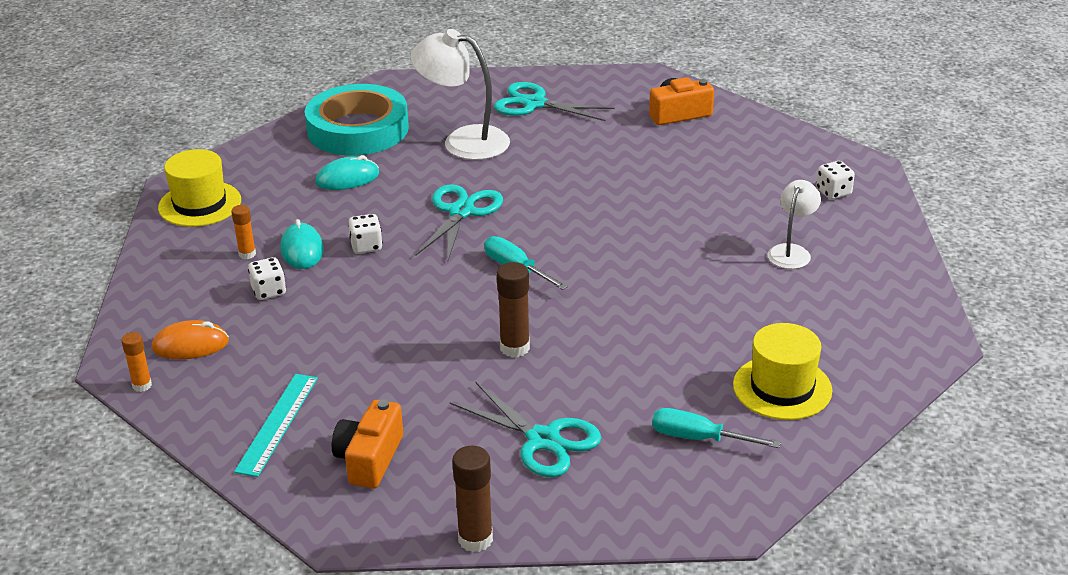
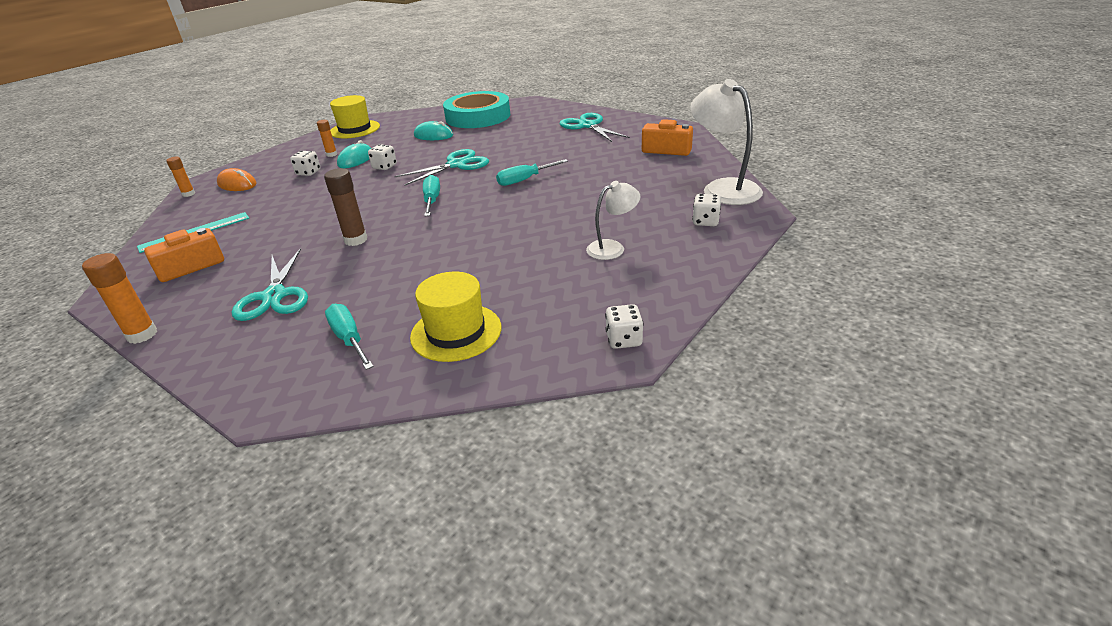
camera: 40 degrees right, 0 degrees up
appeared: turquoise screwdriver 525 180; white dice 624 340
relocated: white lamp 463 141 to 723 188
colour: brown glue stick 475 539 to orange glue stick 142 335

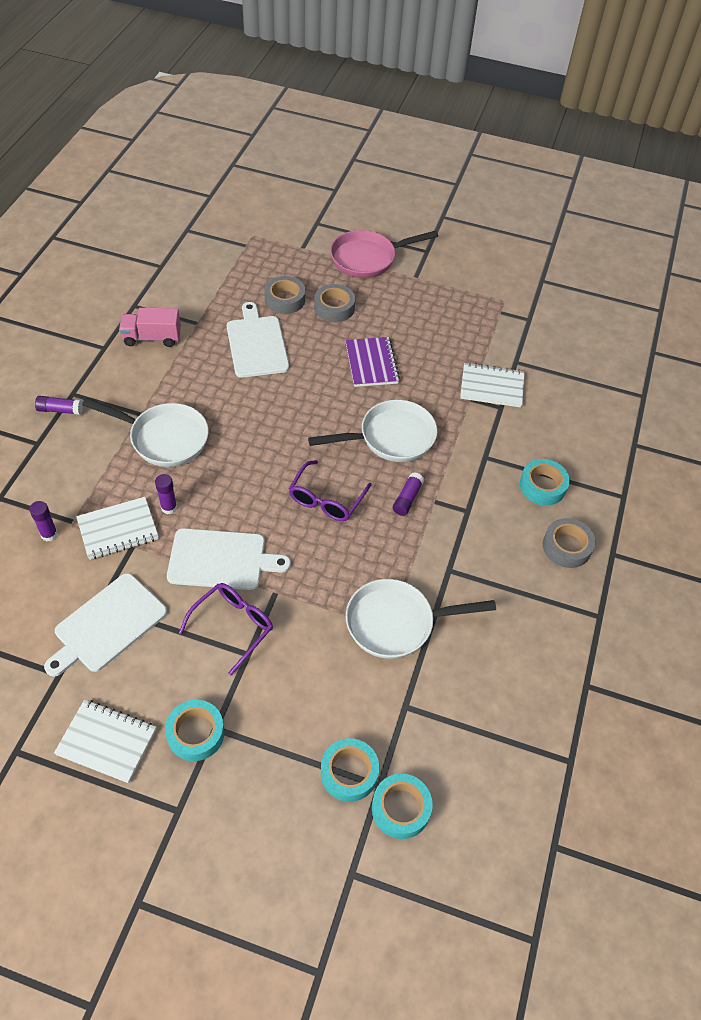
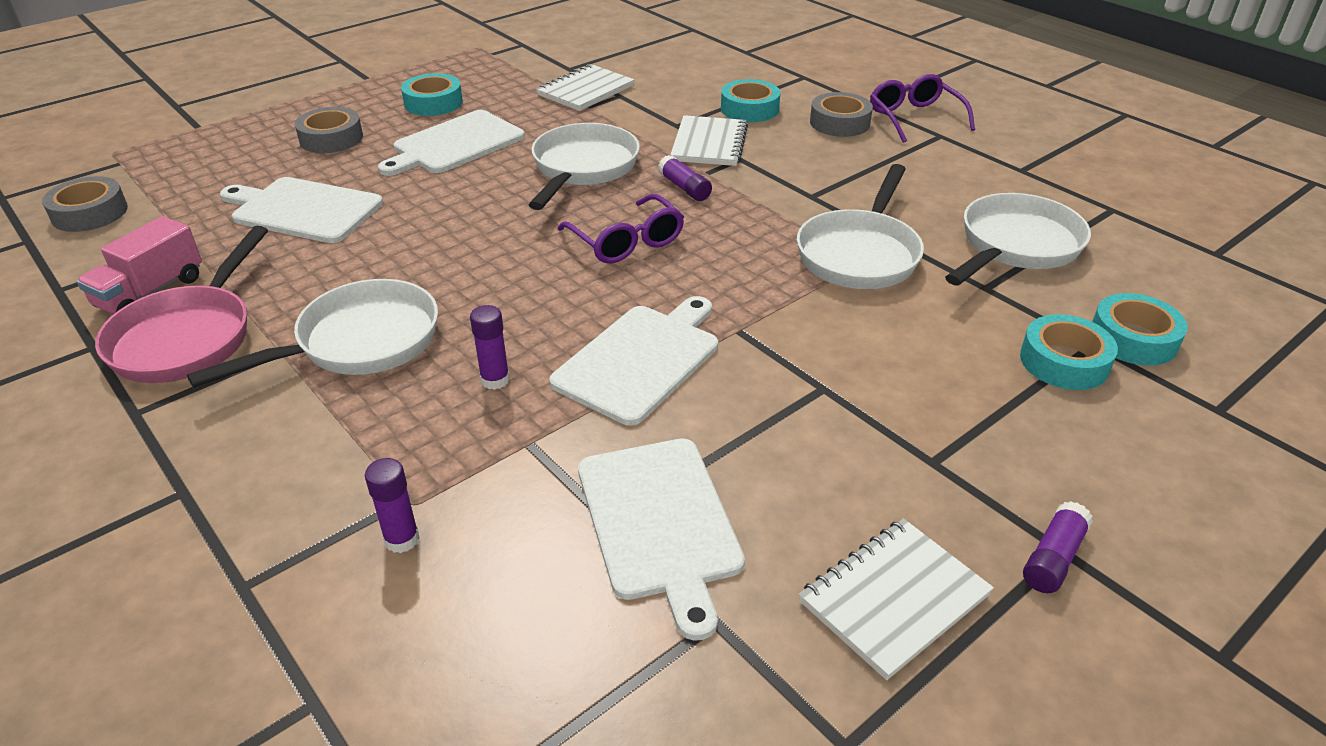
camera: 55 degrees left, 15 degrees down
appeared: white pan 1015 246
relocated: purple glue stick 60 410 to 1053 558; white notebook 118 530 to 709 144; turquoise tape 196 733 to 433 103; purple glasses 233 626 to 914 118; grey tape 285 299 to 90 213; pink pan 368 259 to 188 337
exchanged: purple notebook 371 363 to white cutting board 455 144

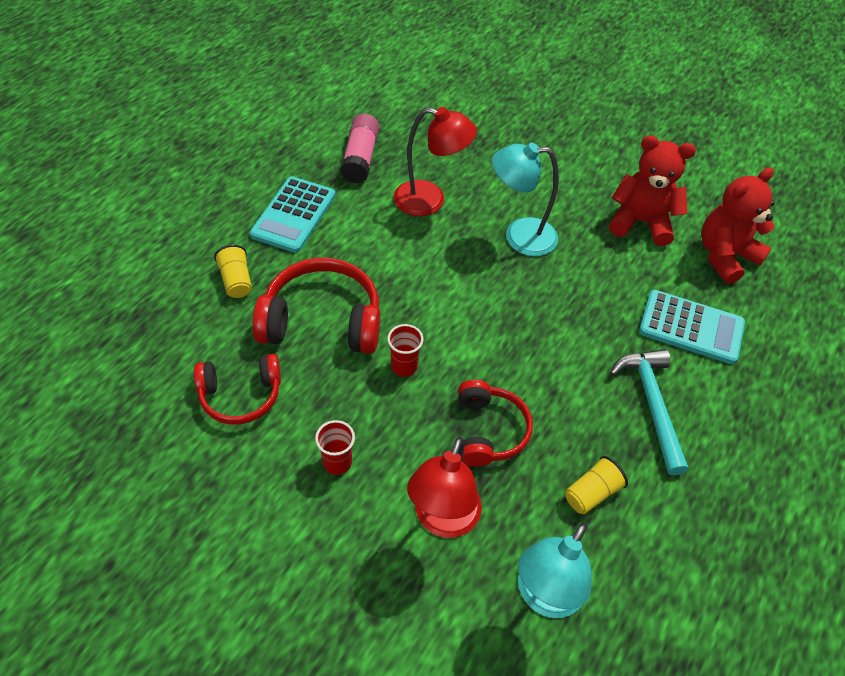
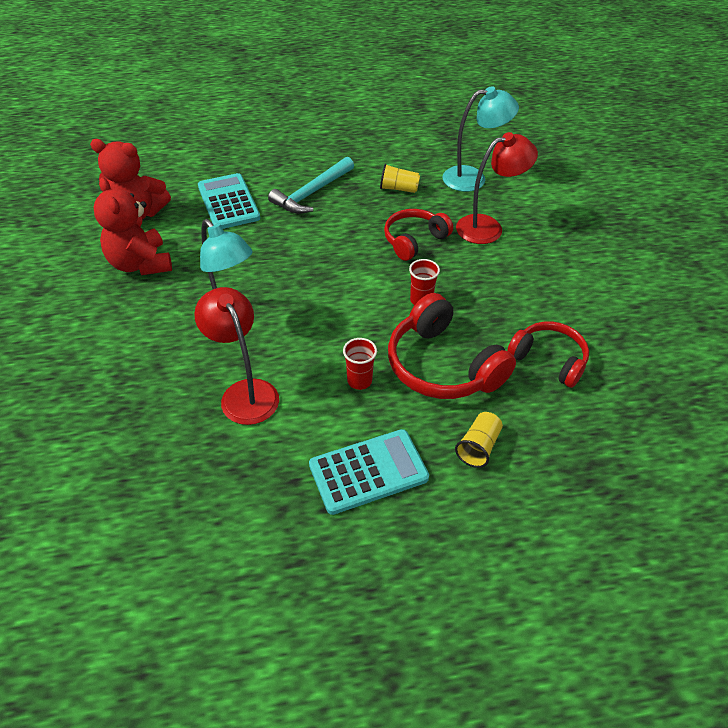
camera: 130 degrees left, 5 degrees down
missing: pink glue stick 360 158
relocated: red cup 337 462 to 359 381

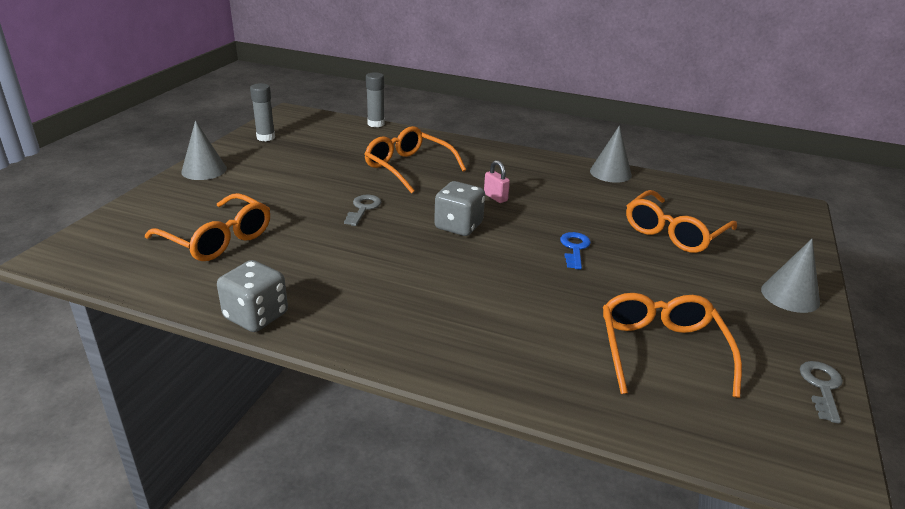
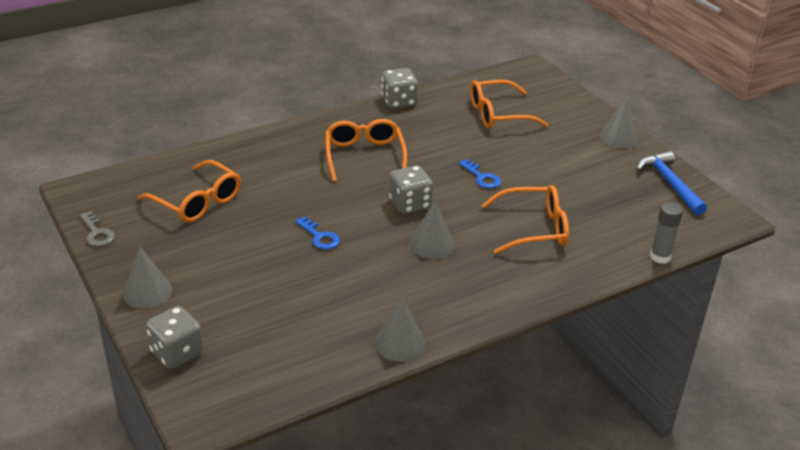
camera: 130 degrees right, 5 degrees up
appeared: grey dice 177 353
relocated: orange glasses 674 232 to 364 156
exchanged: grey glue stick 266 137 to blue hammer 670 183; pink padlock 495 197 to grey cone 432 244
colour: grey key 363 208 to blue key 482 177

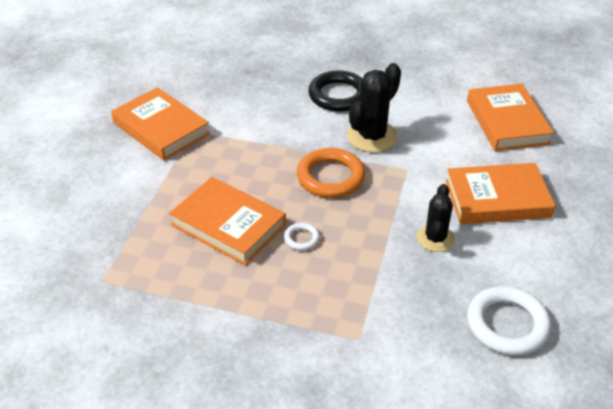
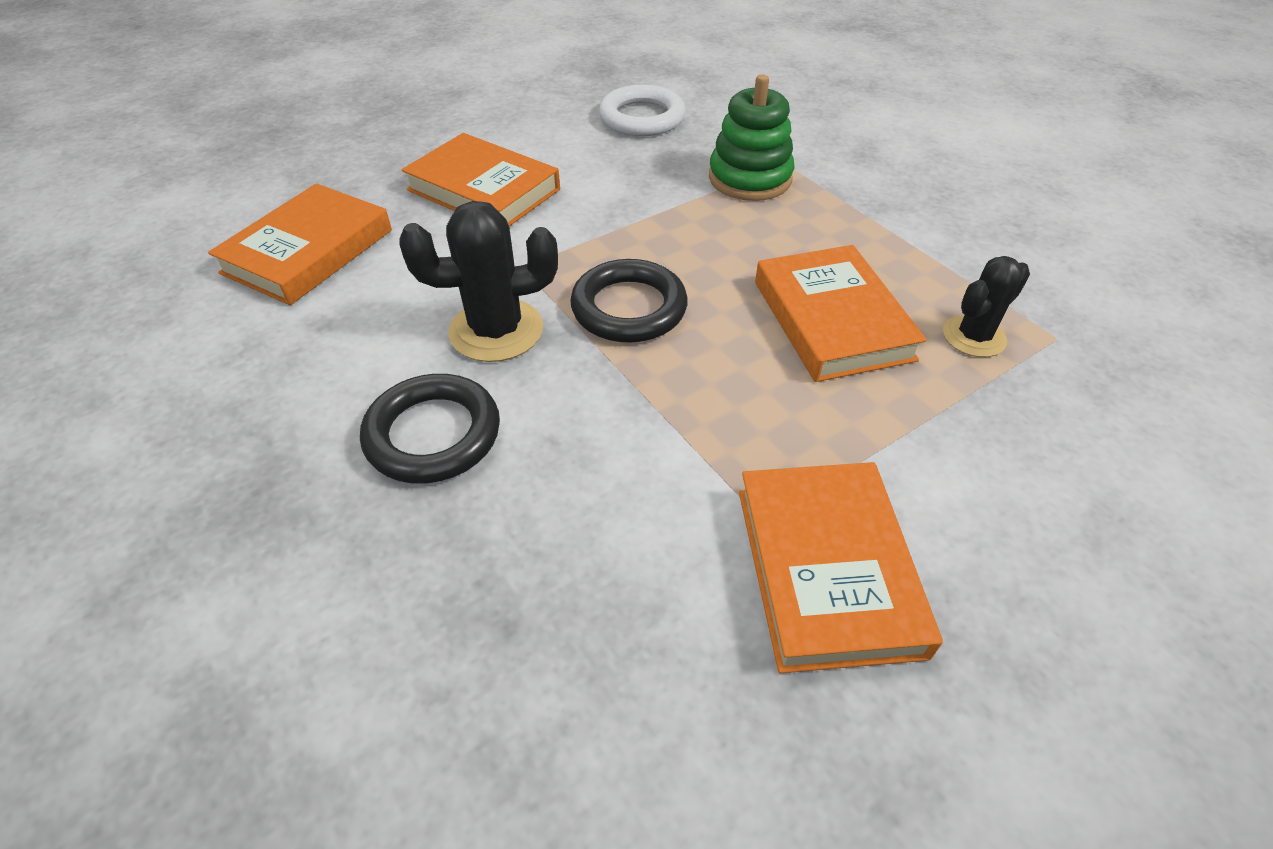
camera: 140 degrees left, 5 degrees up
missing: white ring 301 238
appeared: green stacking toy 750 178
relocated: black cactus 435 238 to 974 337
colour: orange ring 330 177 to black ring 629 308

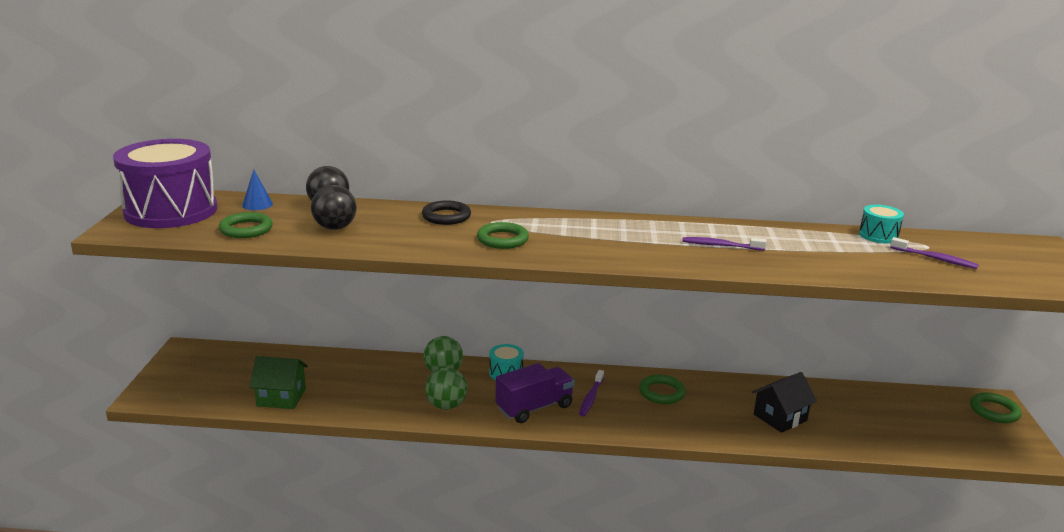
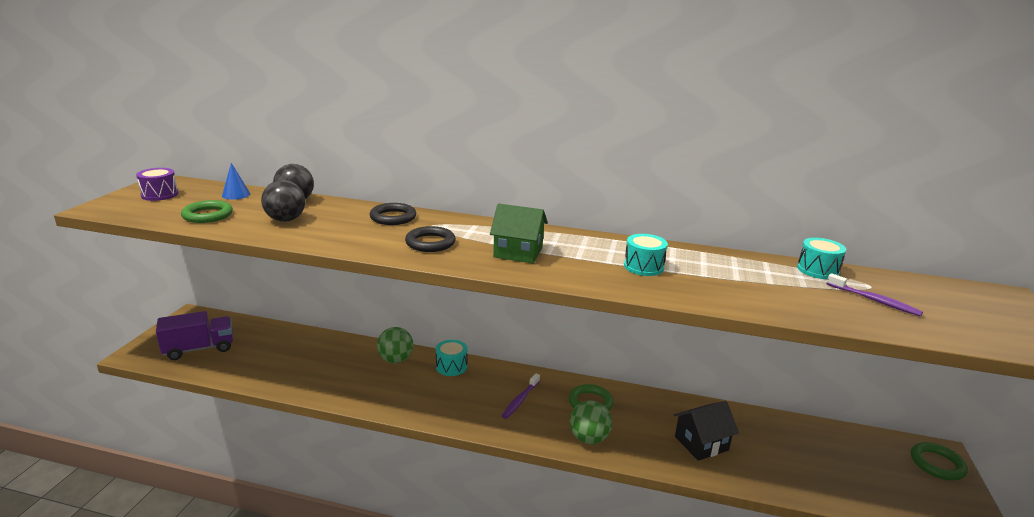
camera: 10 degrees right, 0 degrees up
relocated: green house 281 397 to 518 252; green ball 446 406 to 588 438; purple truck 534 407 to 199 349
exchanged: purple toothbrush 720 246 to turquoise drum 643 267
colour: green ring 502 239 to black ring 430 243
size: purple drum 171 211 = 160 195 x0.43

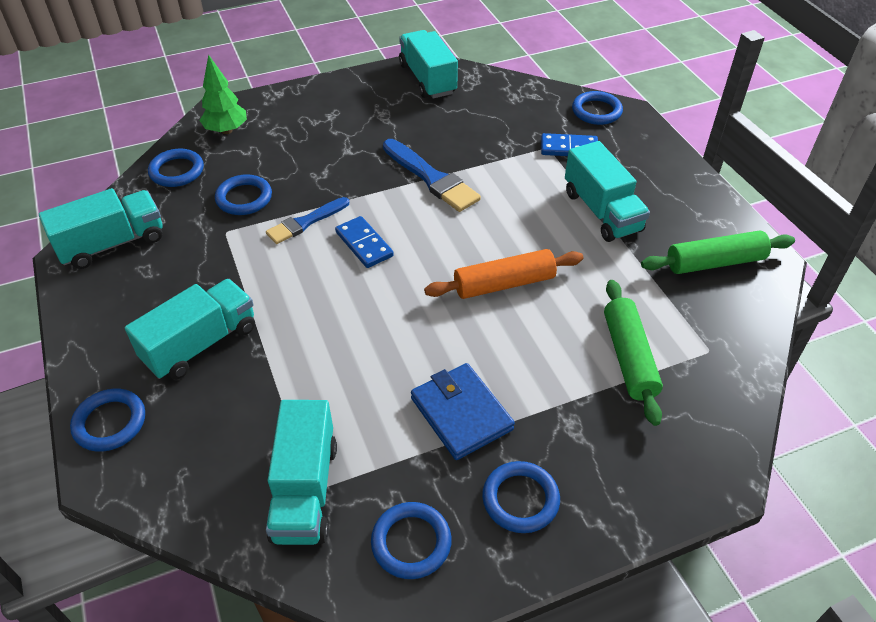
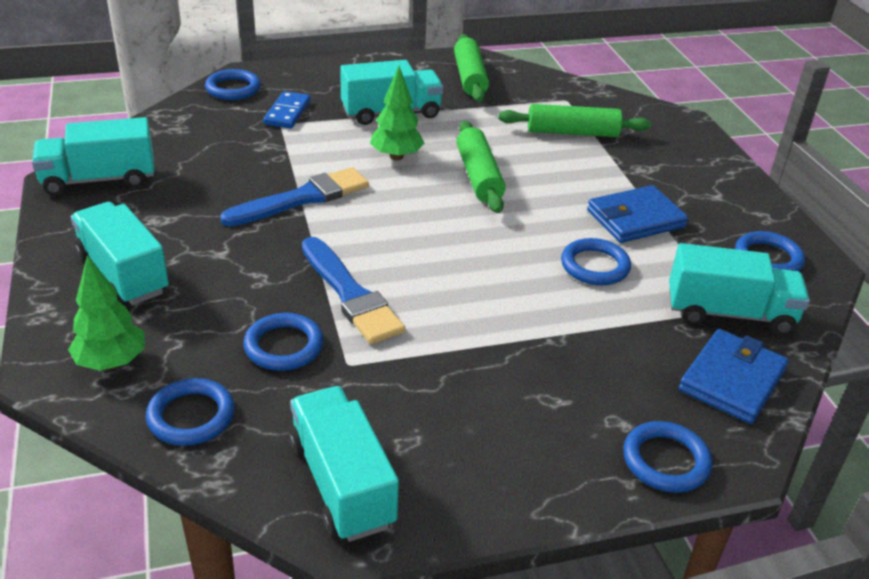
camera: 85 degrees left, 10 degrees down
missing: blue domino 364 244
appeared: green tree 396 156; blue wallet 732 380
relocated: turquoise truck 201 344 to 123 273; blue ring 520 499 to 595 266
colour: orange rolling pin 504 283 to green rolling pin 478 176
size: blue brush 305 222 = 350 295 x1.50

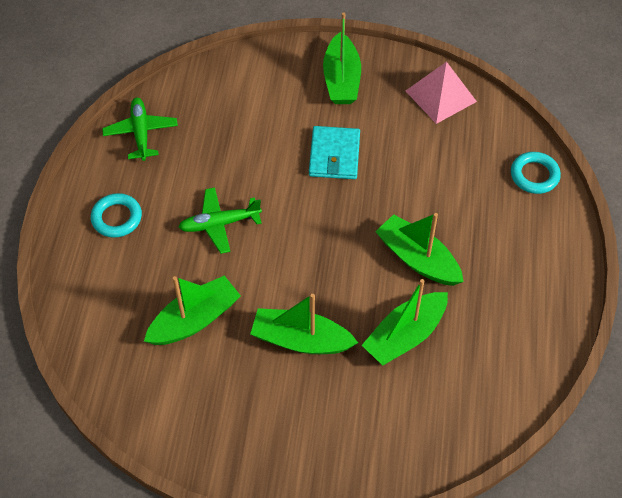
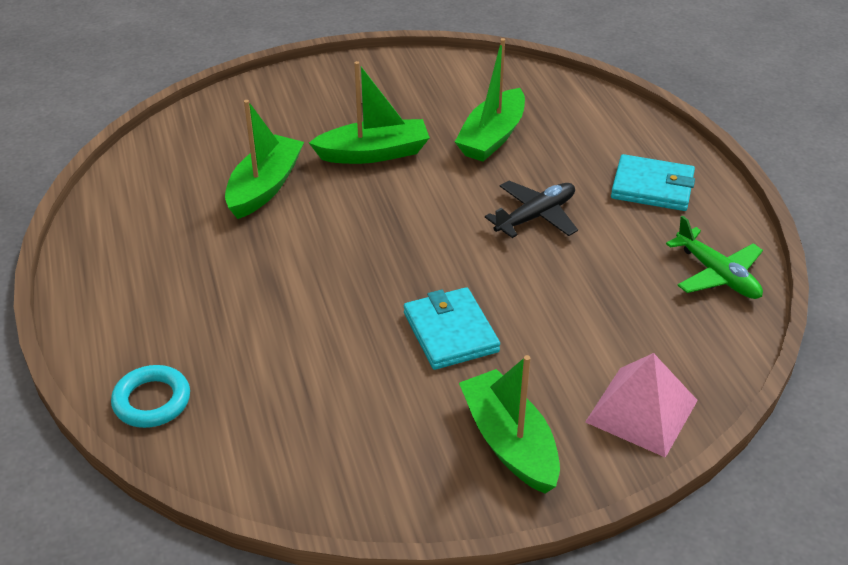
camera: 155 degrees right, 15 degrees down
missing: green boat 418 259
relocated: pink pyramid 440 96 to 642 411
exchanged: turquoise ring 117 218 to turquoise wallet 652 187
colour: green plane 219 224 to black plane 535 216

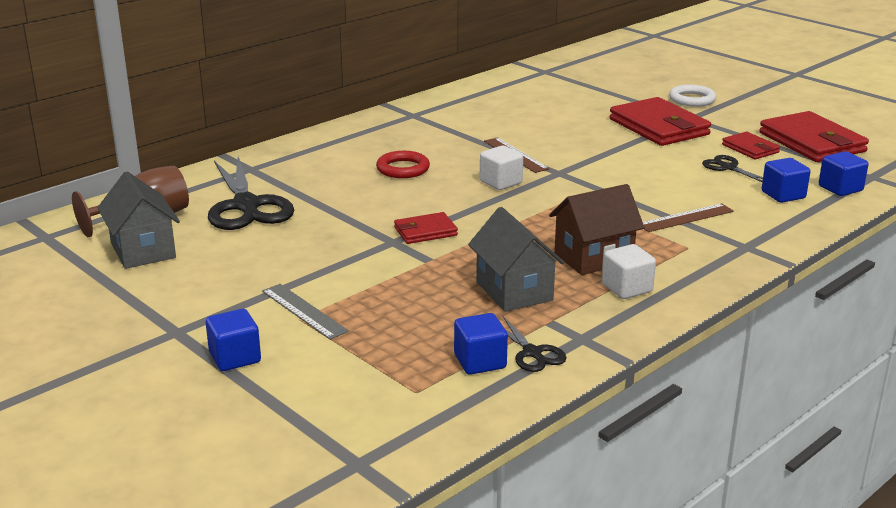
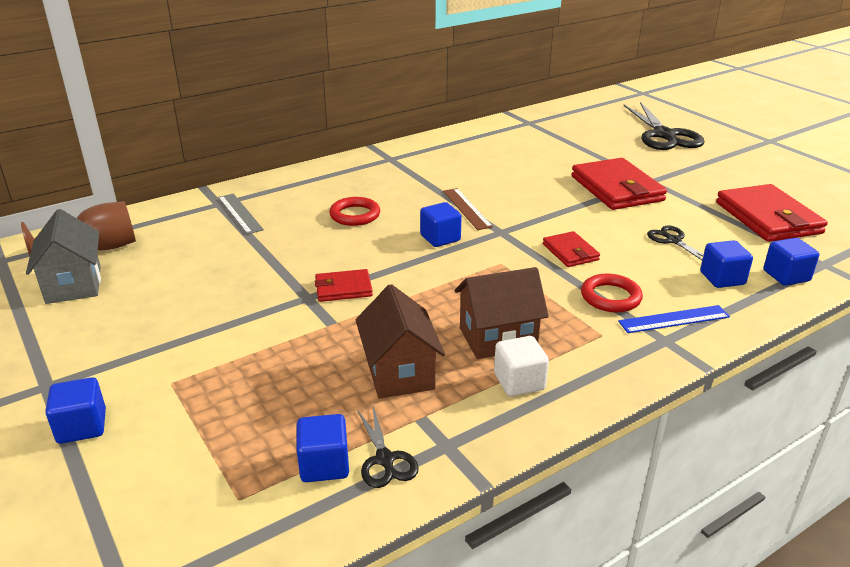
camera: 10 degrees right, 5 degrees up
missing: white ring 692 99
appeared: blue ruler 674 319
relocated: black scissors 246 206 to 664 135; grey ruler 303 311 to 240 213; red wallet 750 148 to 570 252
exchanged: brown ruler 685 218 to red ring 610 297
colour: grey house 514 291 to brown house 399 372; white cube 500 182 to blue cube 440 238

